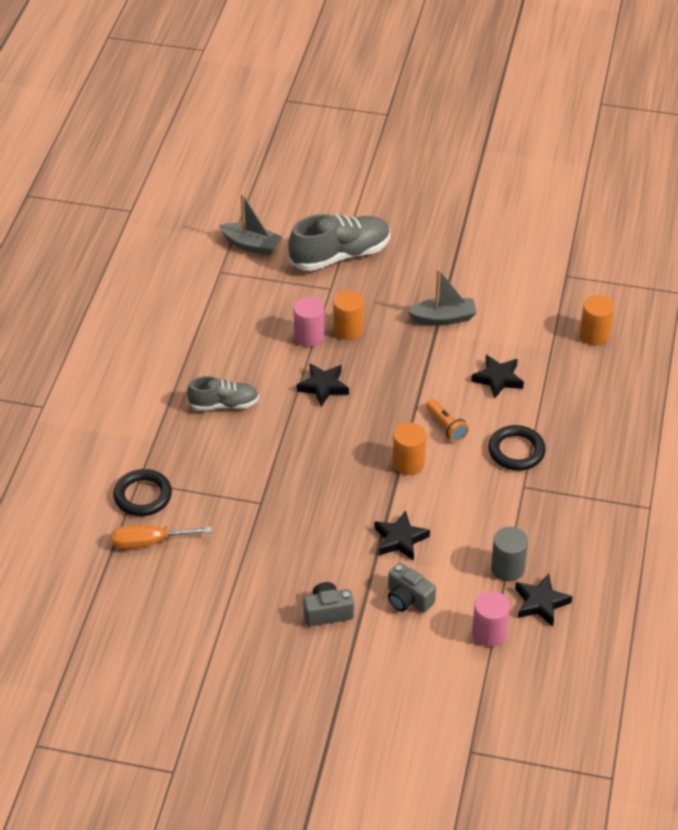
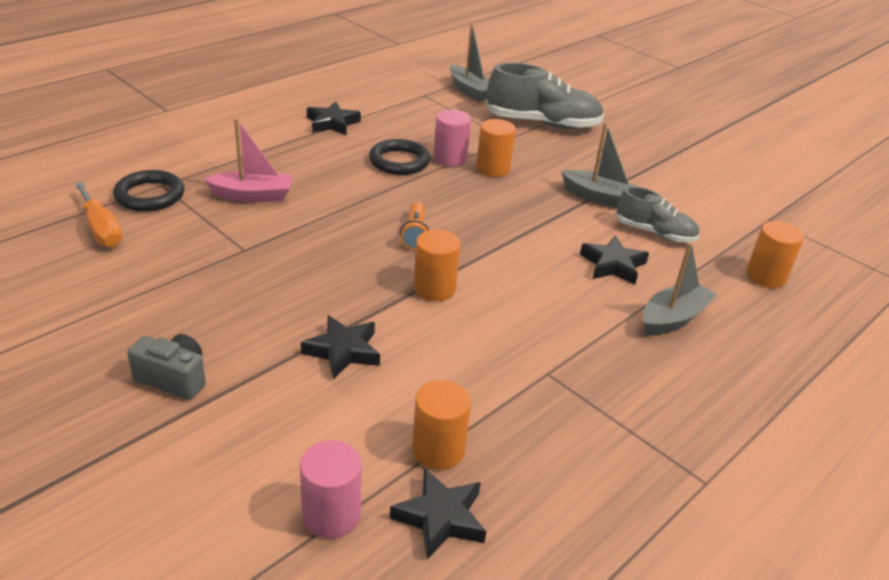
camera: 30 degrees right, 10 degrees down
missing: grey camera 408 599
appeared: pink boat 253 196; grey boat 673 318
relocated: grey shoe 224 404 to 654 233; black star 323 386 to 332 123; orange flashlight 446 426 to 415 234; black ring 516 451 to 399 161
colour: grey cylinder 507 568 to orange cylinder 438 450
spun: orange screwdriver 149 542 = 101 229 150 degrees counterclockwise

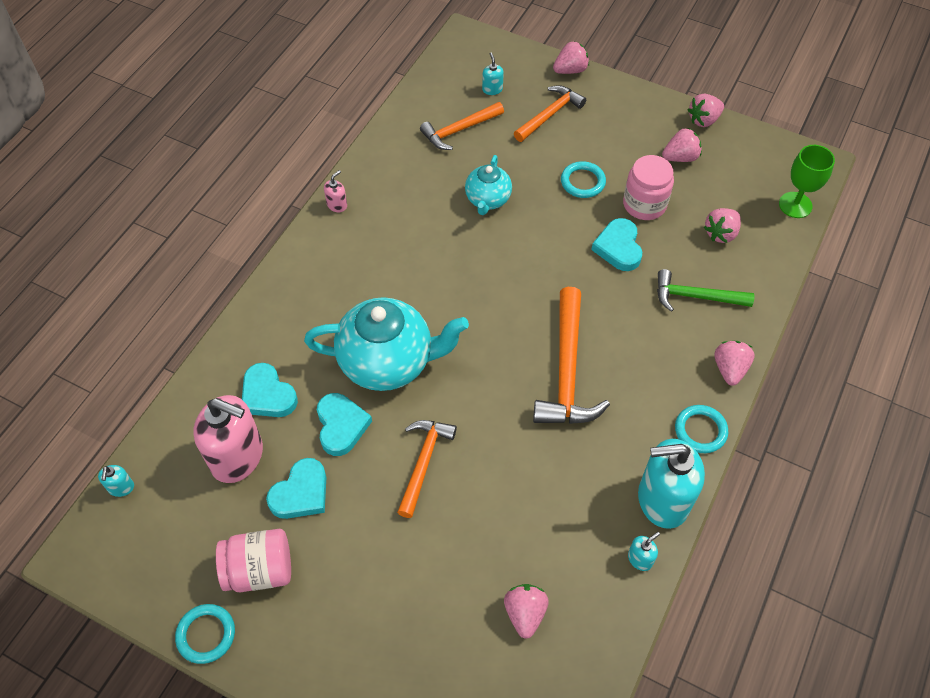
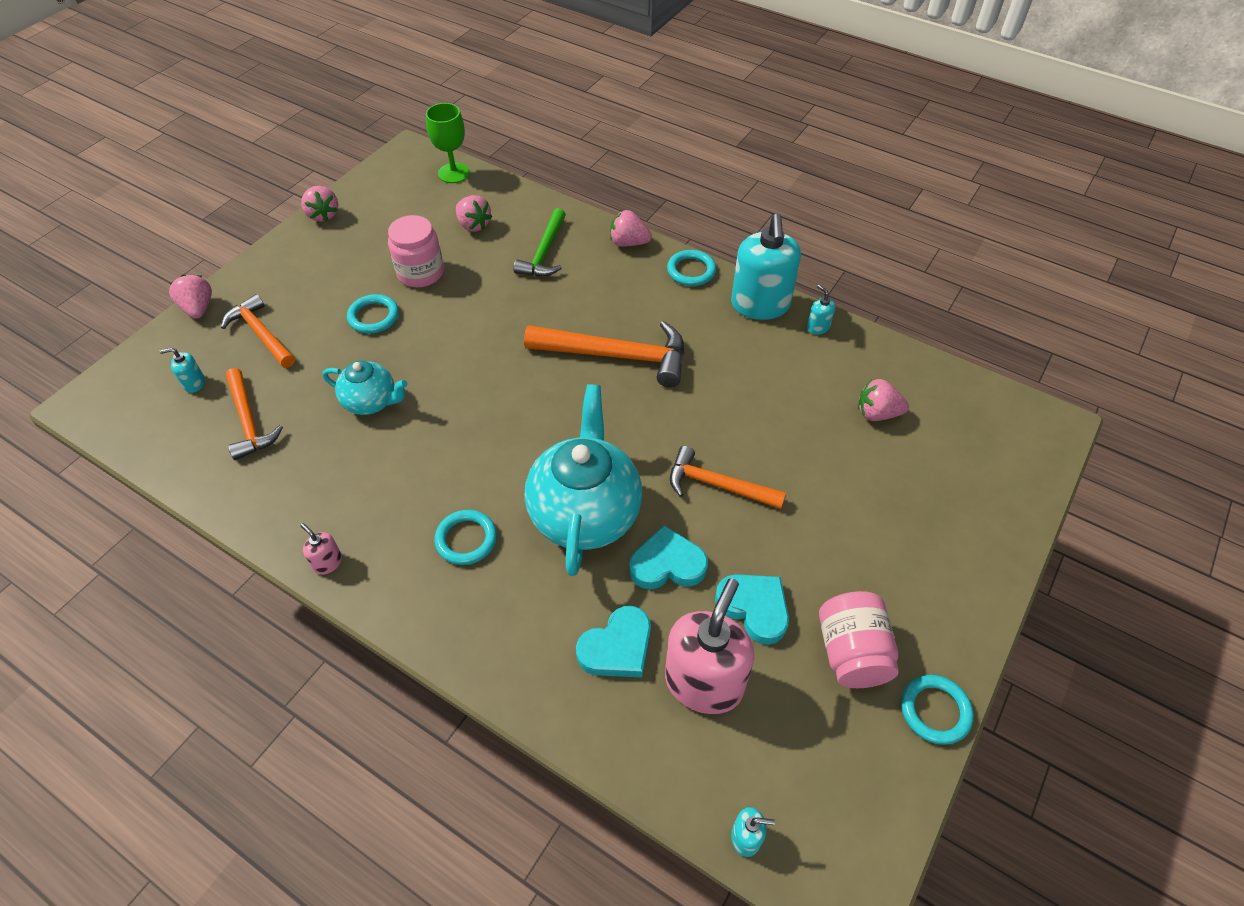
camera: 85 degrees left, 5 degrees down
missing: turquoise heart 618 248; pink strawberry 680 157
appeared: turquoise ring 466 539

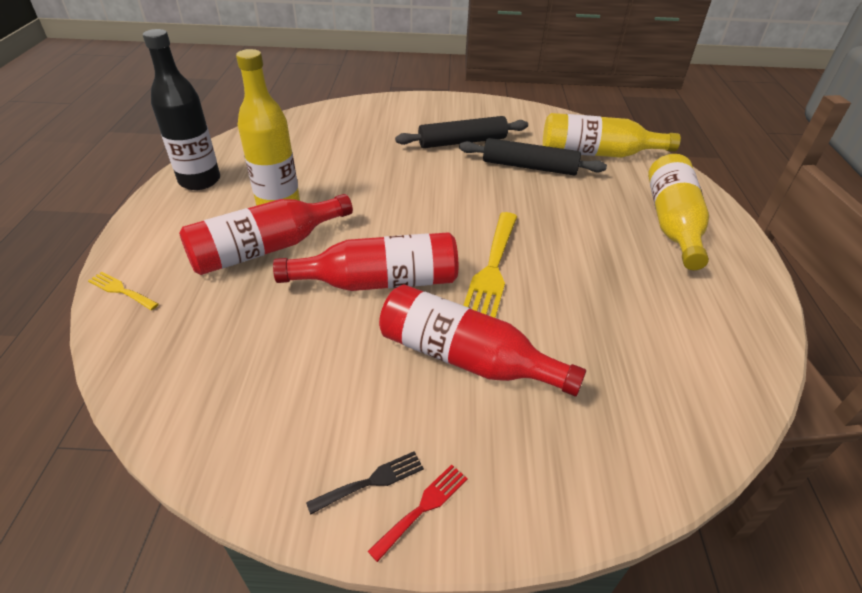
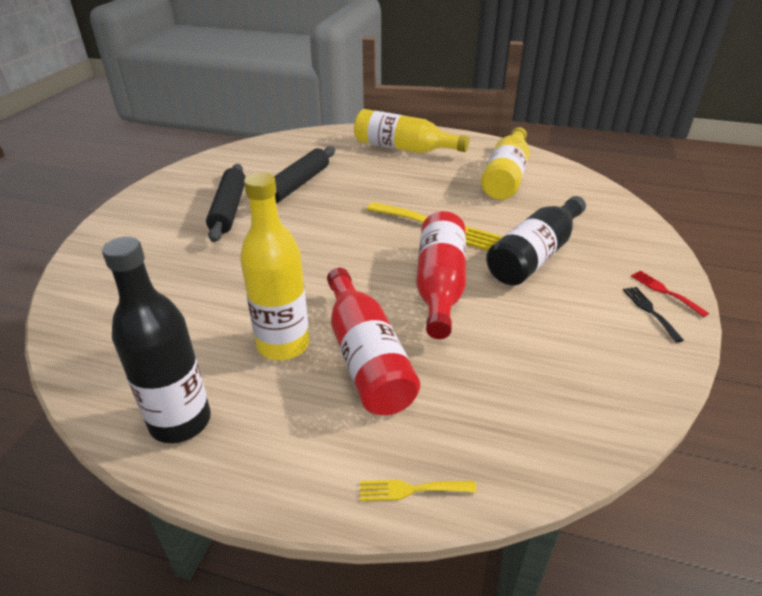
camera: 75 degrees left, 5 degrees down
relocated: yellow bottle 597 153 to 506 177
colour: red bottle 466 358 to black bottle 535 255
spun: yellow fork 121 290 = 411 489 45 degrees clockwise

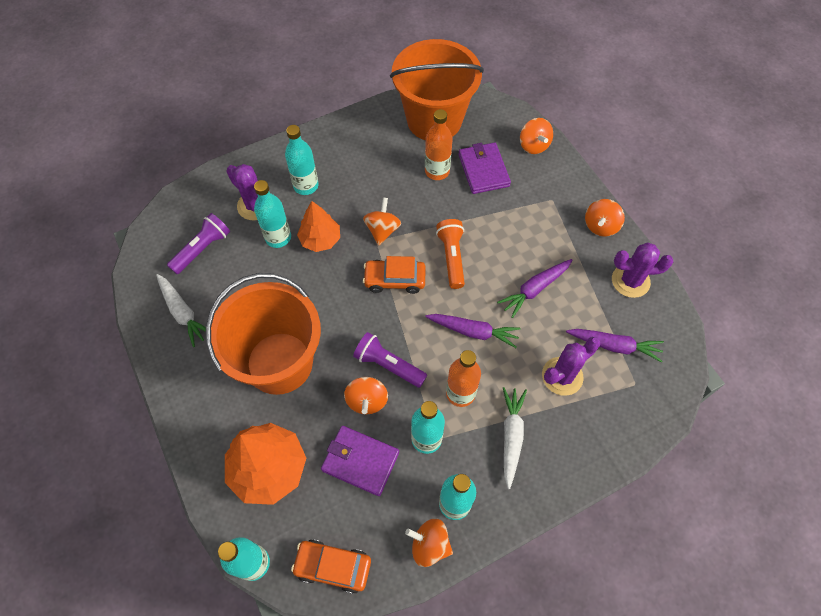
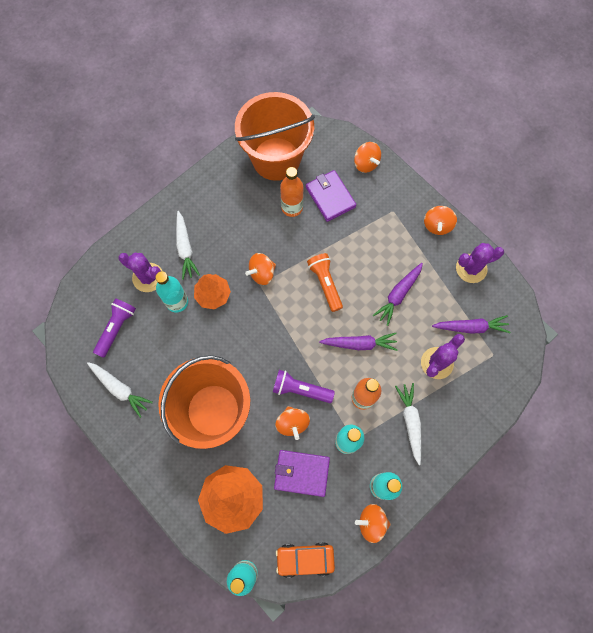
camera: 15 degrees left, 10 degrees up
missing: orange car 394 280
exchanged: turquoise bottle 306 186 to white carrot 185 248
spun: orange spinning top 382 230 = 262 273 120 degrees counterclockwise

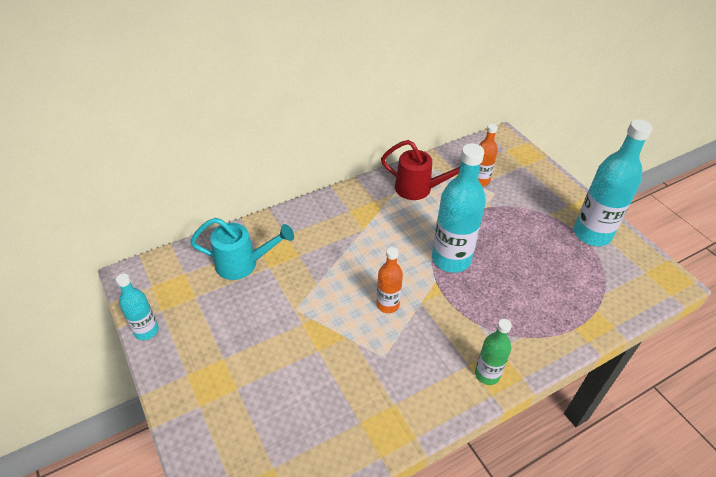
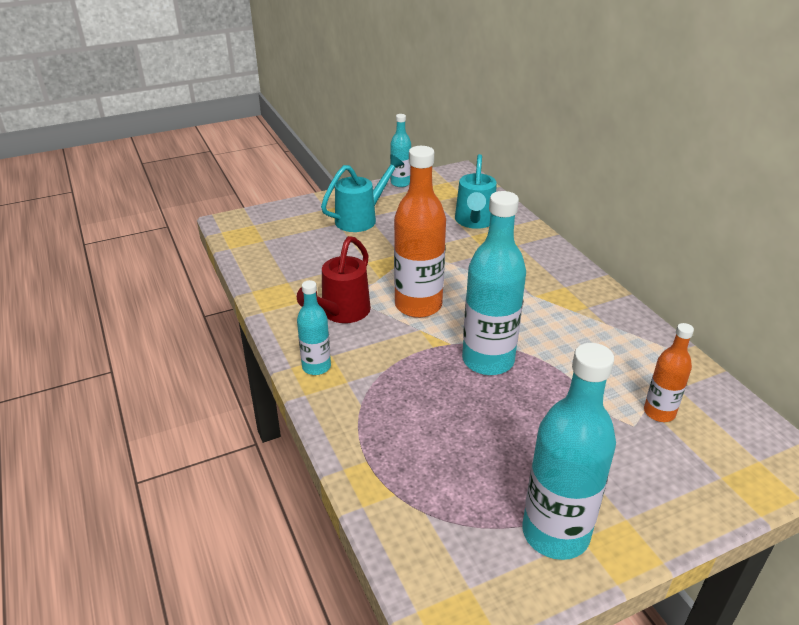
camera: 95 degrees right, 10 degrees down
appeared: turquoise watering can 362 218
relocated: red watering can 419 189 to 341 313
colour: green bottle 487 374 to turquoise bottle 316 367
size: orange bottle 387 304 = 418 305 x1.83

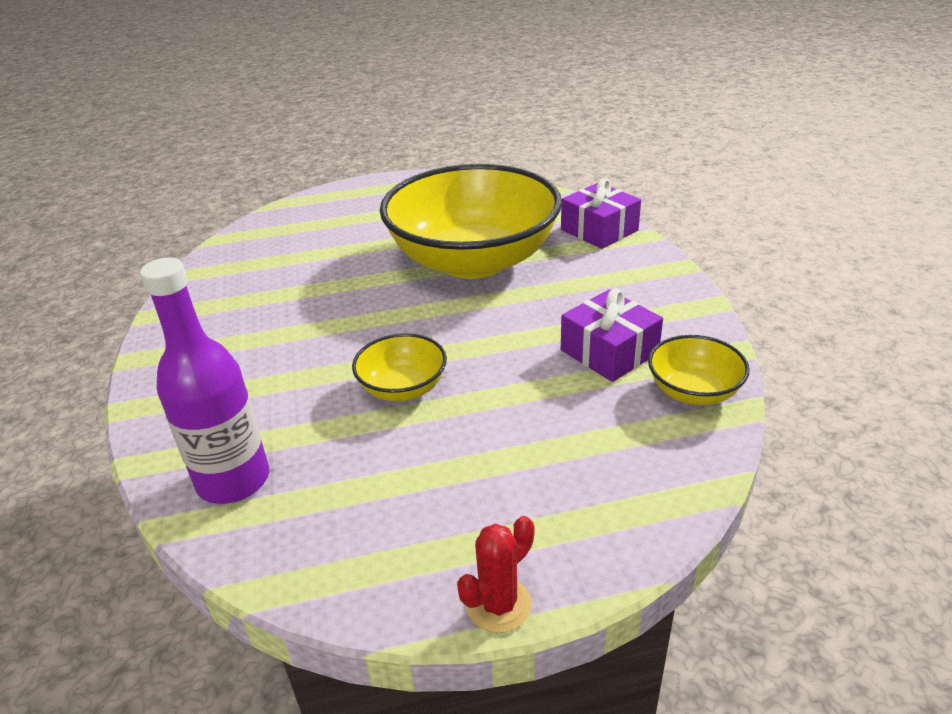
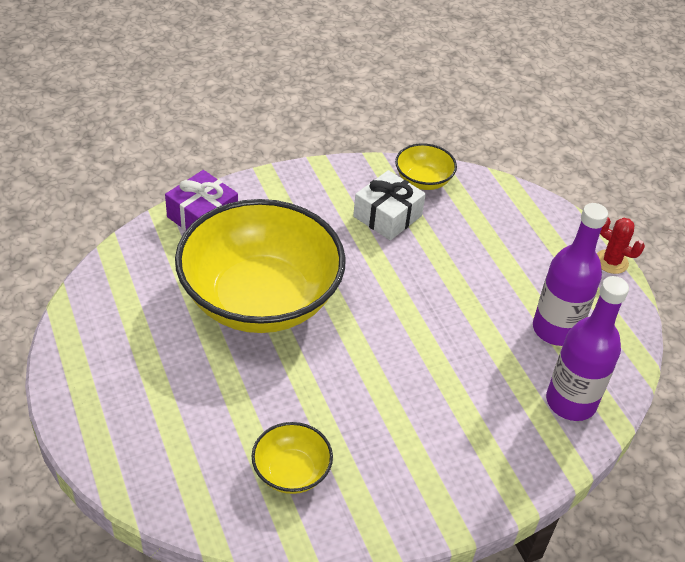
camera: 105 degrees left, 10 degrees up
appeared: purple bottle 556 329
relocated: yellow bowl 403 388 to 291 472
colour: purple gift 609 352 to white gift 387 216

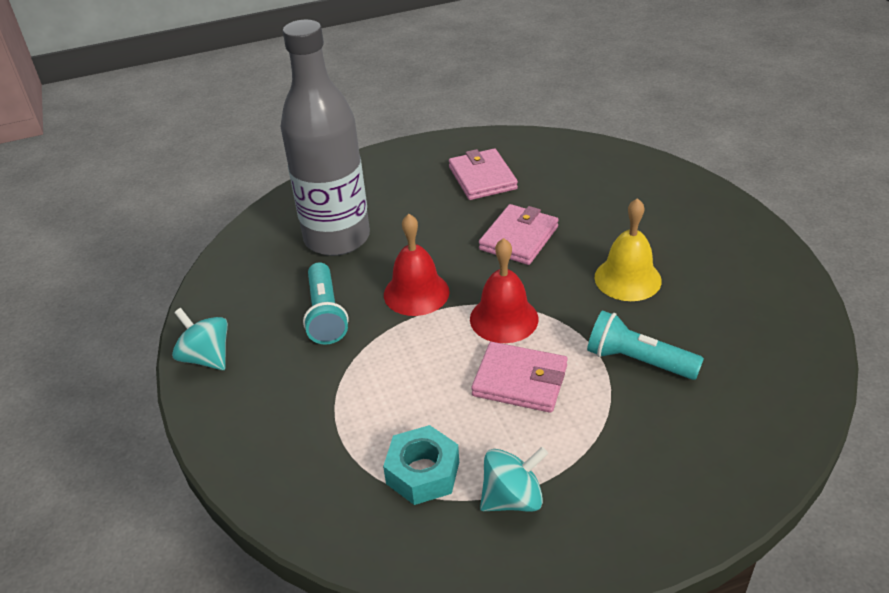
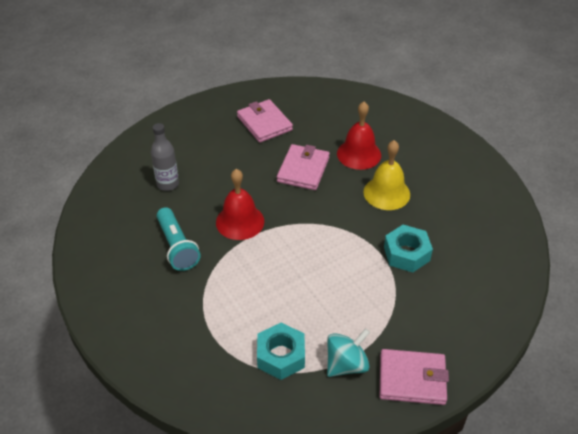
camera: 15 degrees left, 5 degrees up
missing: turquoise spinning top 206 357
relocated: red bell 504 318 to 359 154; pink wallet 520 381 to 412 379
exchanged: turquoise flashlight 637 361 to turquoise nut 406 254
size: grey bottle 337 238 = 168 184 x0.44

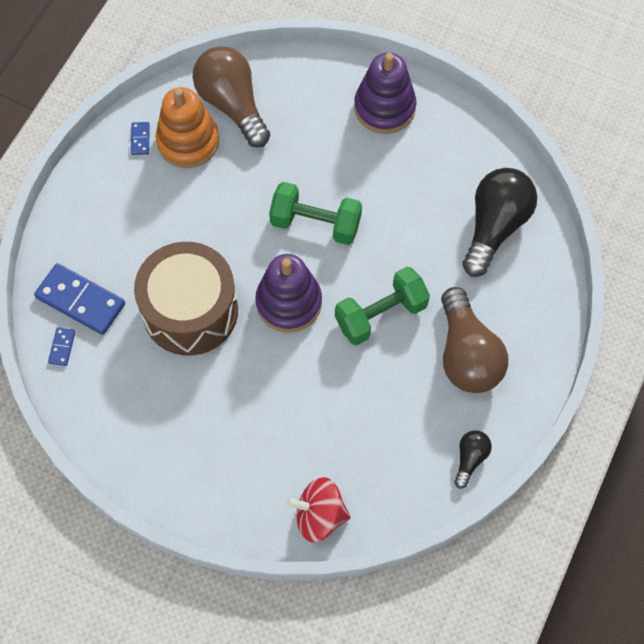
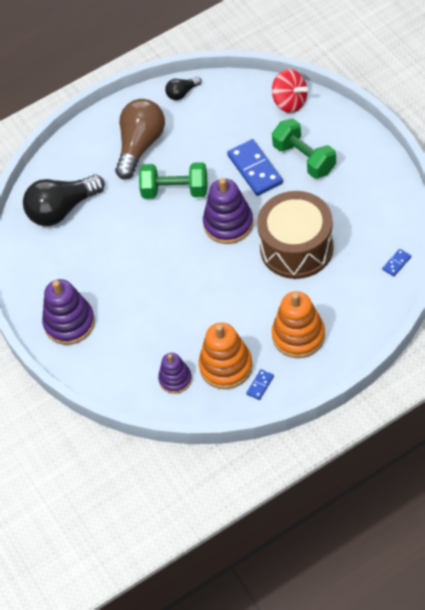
camera: 140 degrees left, 10 degrees down
appeared: orange stacking toy 298 335
relocated: blue domino 80 301 to 255 169; green dumbbell 315 223 to 304 158
exchanged: brown light bulb 232 104 to purple stacking toy 175 379

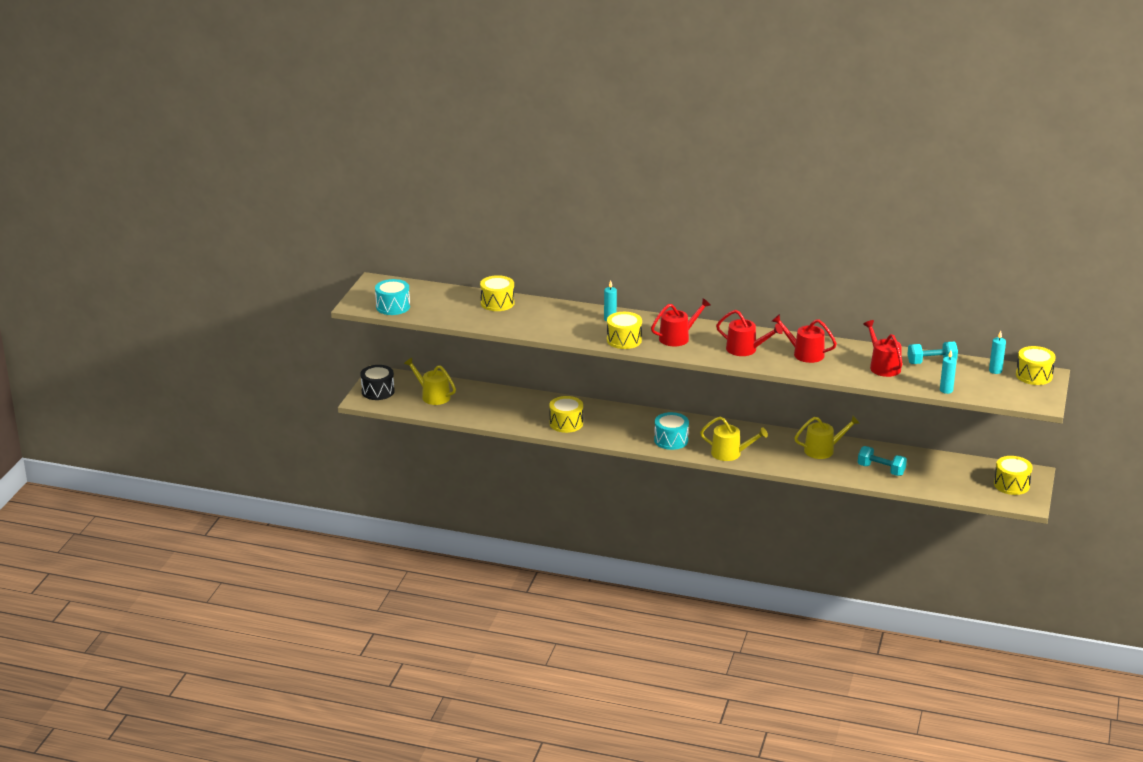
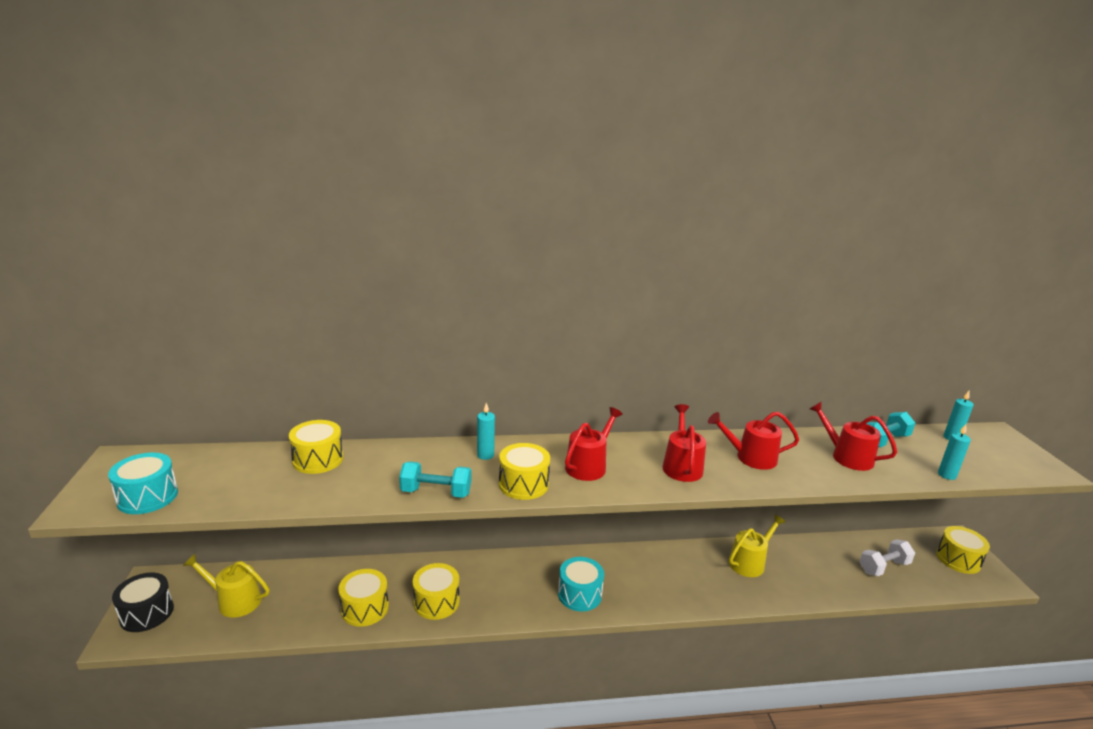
camera: 25 degrees left, 5 degrees down
missing: yellow watering can 730 453
appeared: white dumbbell 883 567
relocated: turquoise dumbbell 881 470 to 436 492; yellow drum 1034 375 to 365 608
spun: red watering can 745 349 = 681 466 90 degrees counterclockwise

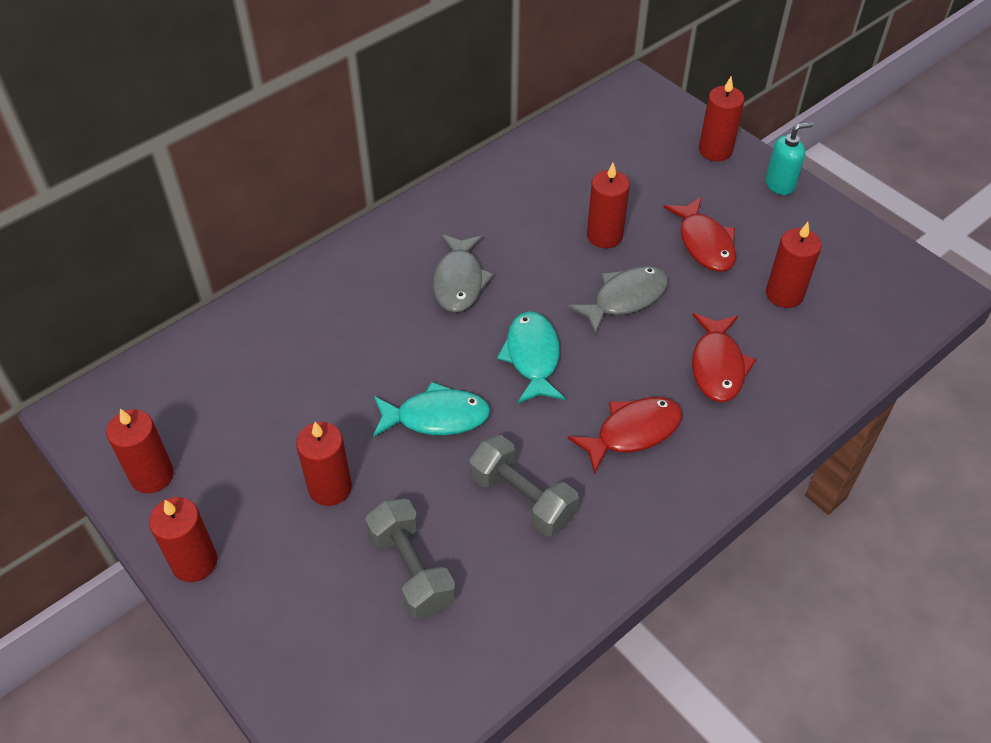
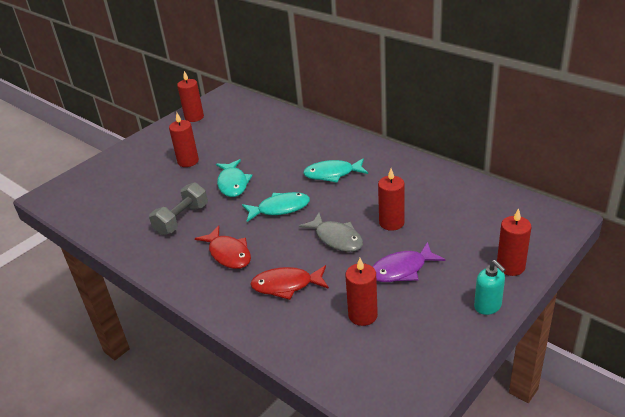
camera: 85 degrees right, 15 degrees down
missing: red candle 194 562; grey dumbbell 411 569
colour: grey fish 459 281 to turquoise fish 332 174; red fish 704 243 to purple fish 402 269

